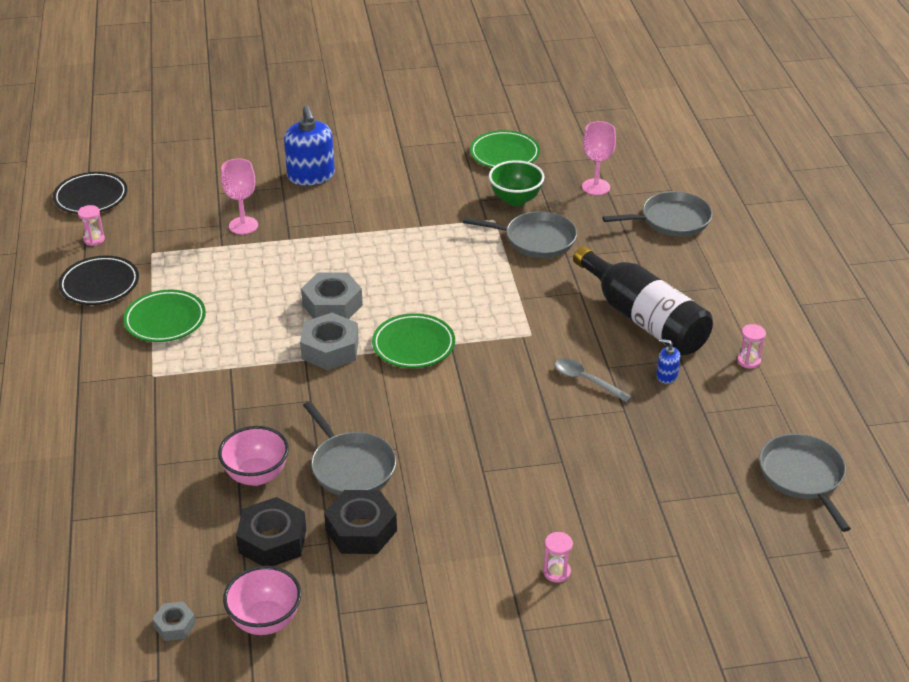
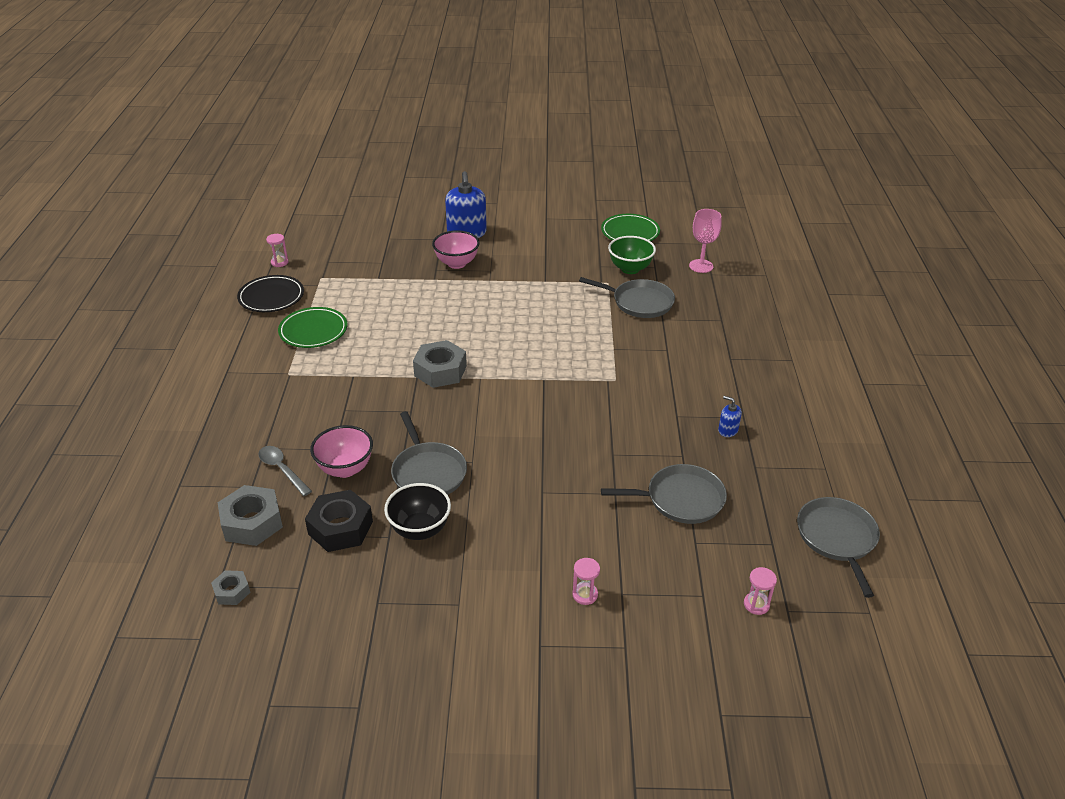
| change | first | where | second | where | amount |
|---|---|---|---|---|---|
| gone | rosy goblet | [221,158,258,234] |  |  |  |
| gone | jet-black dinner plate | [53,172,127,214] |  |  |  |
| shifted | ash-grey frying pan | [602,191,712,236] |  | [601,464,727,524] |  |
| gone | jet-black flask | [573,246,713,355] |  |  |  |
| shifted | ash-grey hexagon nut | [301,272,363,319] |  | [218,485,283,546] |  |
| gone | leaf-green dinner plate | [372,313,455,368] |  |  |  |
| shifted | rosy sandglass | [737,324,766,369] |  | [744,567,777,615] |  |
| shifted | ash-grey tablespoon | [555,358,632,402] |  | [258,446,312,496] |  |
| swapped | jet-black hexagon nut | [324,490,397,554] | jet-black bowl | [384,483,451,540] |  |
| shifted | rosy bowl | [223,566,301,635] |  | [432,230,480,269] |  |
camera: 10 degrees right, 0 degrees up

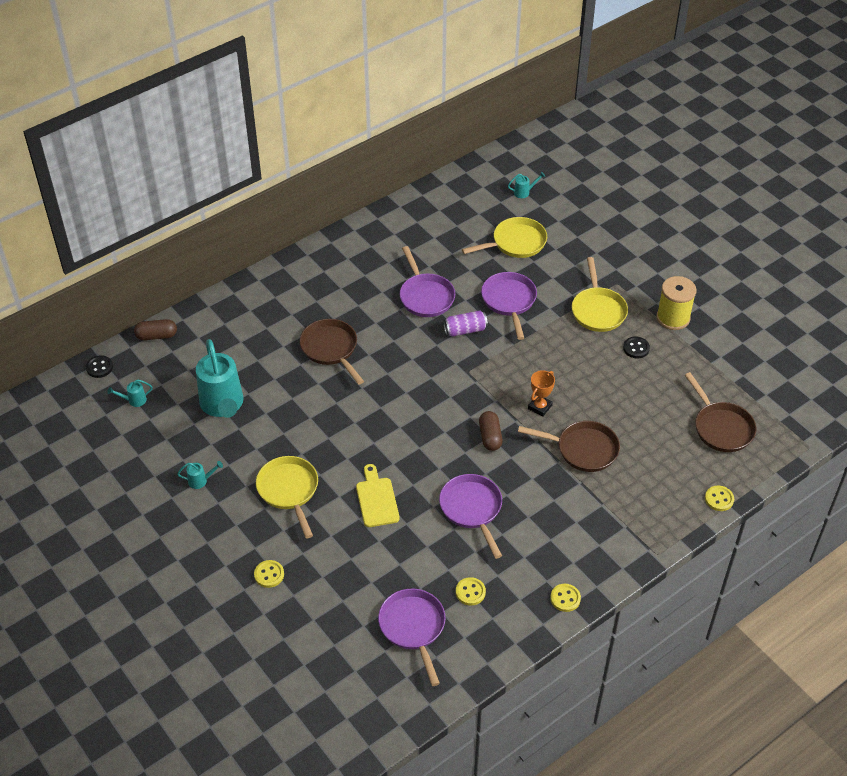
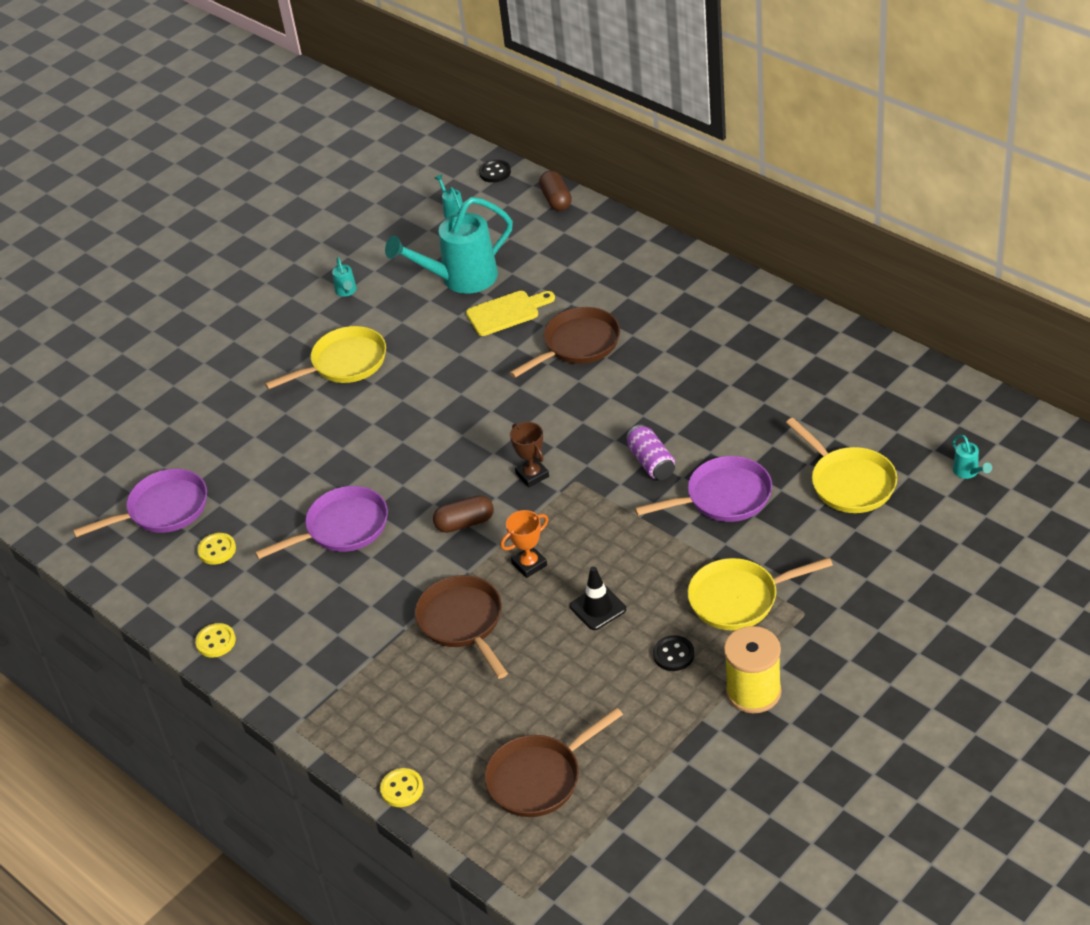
| change | first | where | second | where | amount |
|---|---|---|---|---|---|
| gone | royal purple frying pan | [400,246,455,317] |  |  |  |
| rotated | orange award cup | [528,370,555,417] |  | [501,510,548,578] | 60 degrees counterclockwise |
| rotated | brown frying pan | [518,421,620,472] |  | [415,575,508,679] | 150 degrees clockwise |
| shifted | golden cutting board | [356,464,399,527] |  | [466,291,555,336] |  |
| gone | golden button | [254,560,284,588] |  |  |  |
| new |  |  | brown award cup | [510,422,549,487] |  |
| new |  |  | jet-black road cone | [570,566,626,630] |  |
camera: 85 degrees right, 5 degrees down

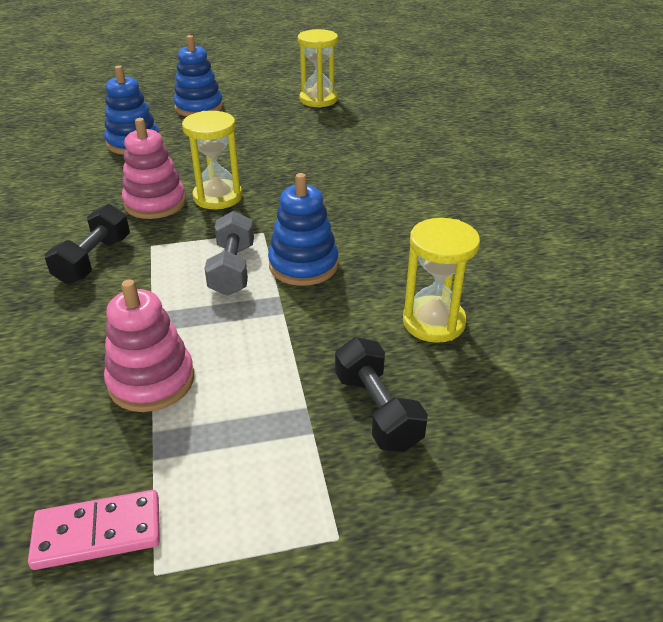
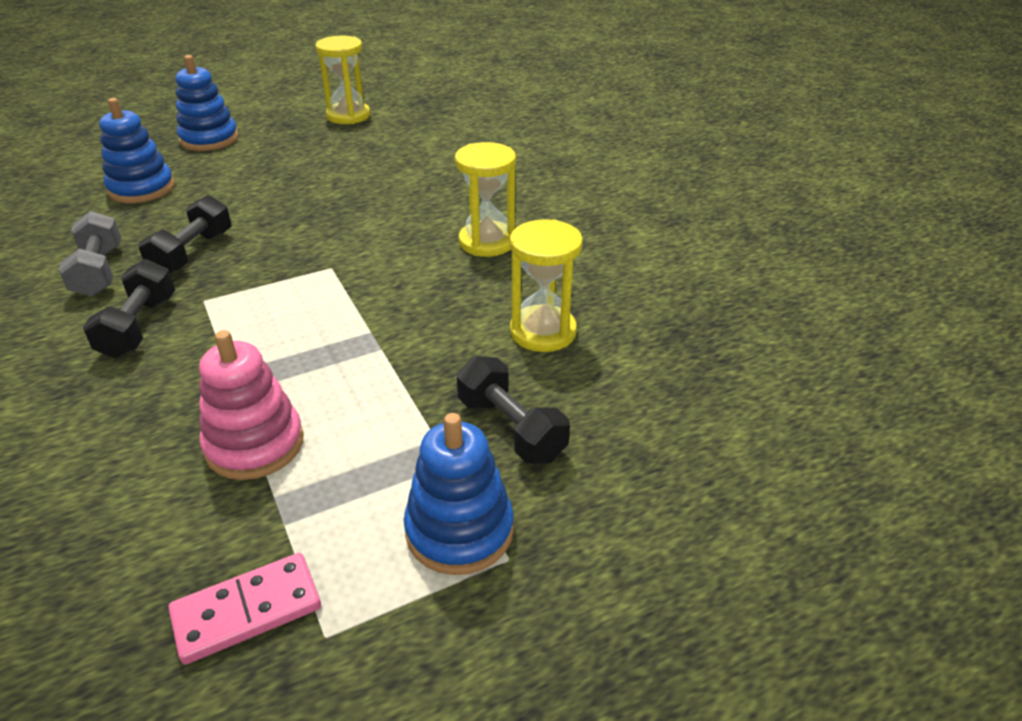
| change | first | where | second | where | amount |
|---|---|---|---|---|---|
| shifted | golden sandglass | [182,111,242,209] |  | [455,142,516,257] |  |
| swapped | rosy ring stacker | [122,118,186,219] | jet-black hand weight | [139,195,232,274] |  |
| shifted | cobalt ring stacker | [268,173,338,286] |  | [404,413,514,575] |  |
| shifted | ash-grey hand weight | [204,211,254,296] |  | [59,211,121,297] |  |
camera: 15 degrees left, 0 degrees up

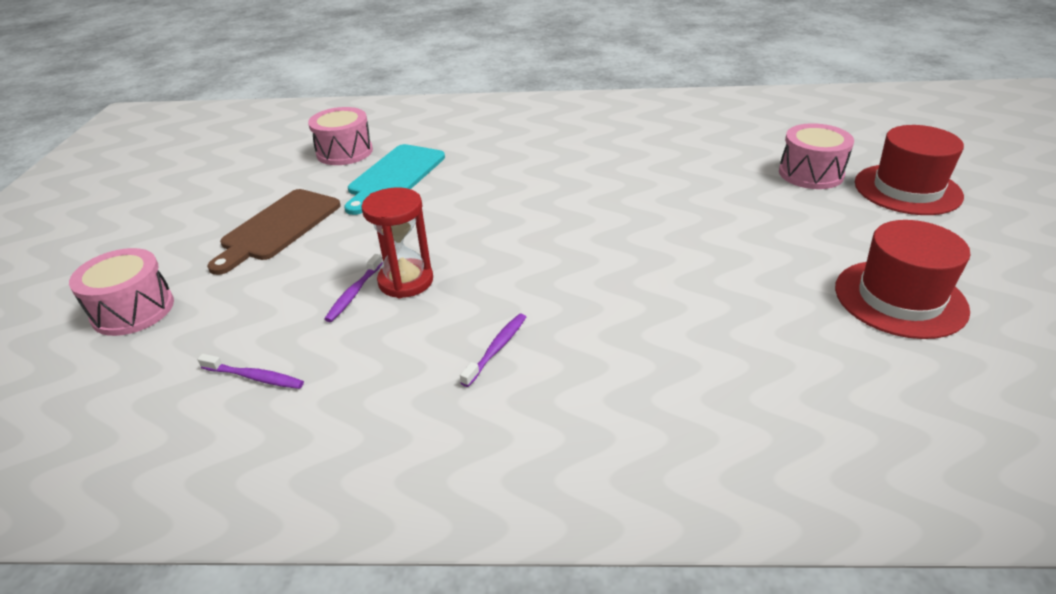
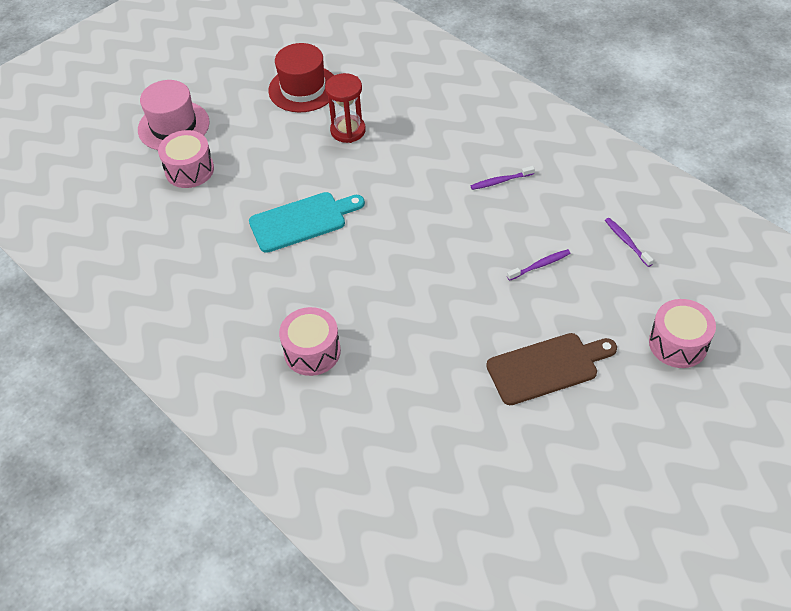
| change | first | where | second | where | amount |
|---|---|---|---|---|---|
| shifted | rosy drum | [308,107,373,165] |  | [279,307,341,376] |  |
| repainted | red hat | [855,125,964,215] | rosy hat | [138,80,209,150] |  |
| shifted | aqua cutting board | [344,144,445,215] |  | [249,192,365,253] |  |
| shifted | red sandglass | [361,187,433,298] |  | [325,73,366,143] |  |
camera: 135 degrees left, 15 degrees up

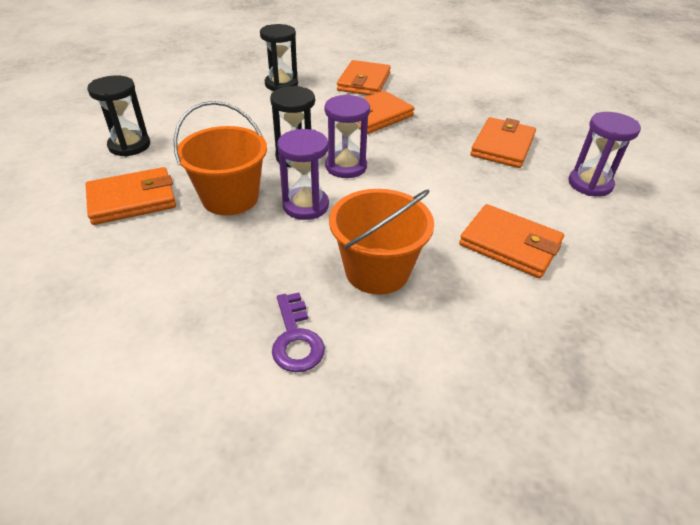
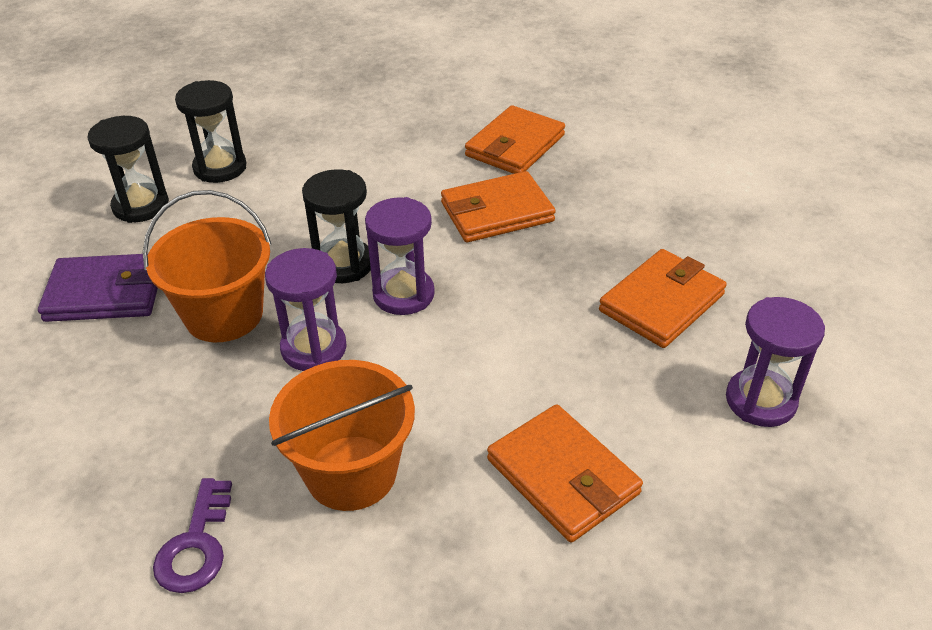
| change | first | where | second | where | amount |
|---|---|---|---|---|---|
| shifted | jet-black sandglass | [260,24,298,91] |  | [175,80,246,183] |  |
| repainted | orange billfold | [85,167,176,225] | royal purple billfold | [38,254,158,322] |  |
camera: 20 degrees right, 0 degrees up

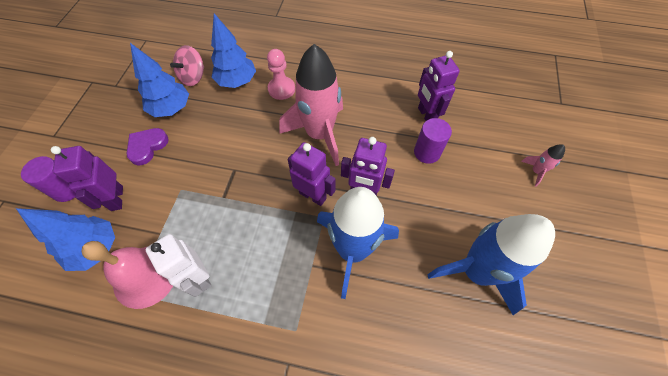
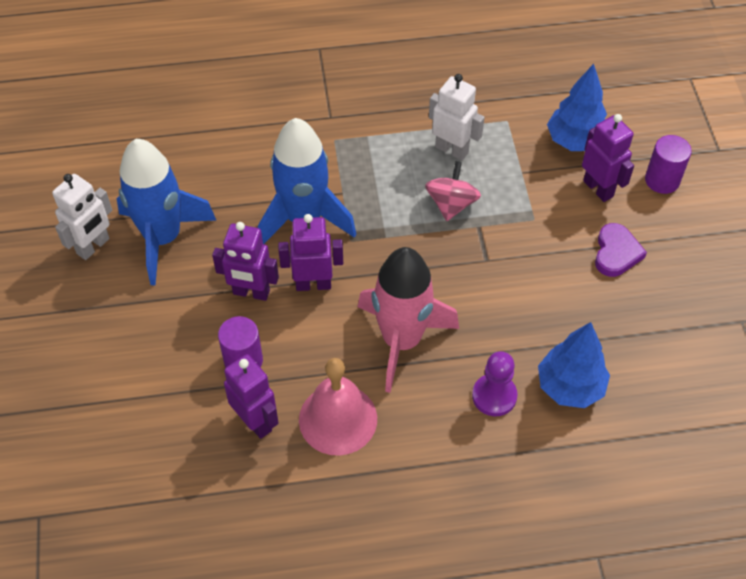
| change | first | where | second | where | amount |
|---|---|---|---|---|---|
| gone | cobalt fir tree | [130,43,189,117] |  |  |  |
| shifted | rosy spinning top | [170,45,204,86] |  | [425,161,481,221] |  |
| repainted | rosy chess pawn | [267,49,295,100] | royal purple chess pawn | [472,351,518,416] |  |
| shifted | royal purple robot figure | [288,142,336,206] |  | [212,222,279,301] |  |
| gone | rosy toy rocket | [521,144,565,187] |  |  |  |
| shifted | rosy bell | [81,241,173,309] |  | [299,358,377,456] |  |
| new |  |  | pure white robot figure | [52,174,112,260] |  |
camera: 160 degrees right, 5 degrees down

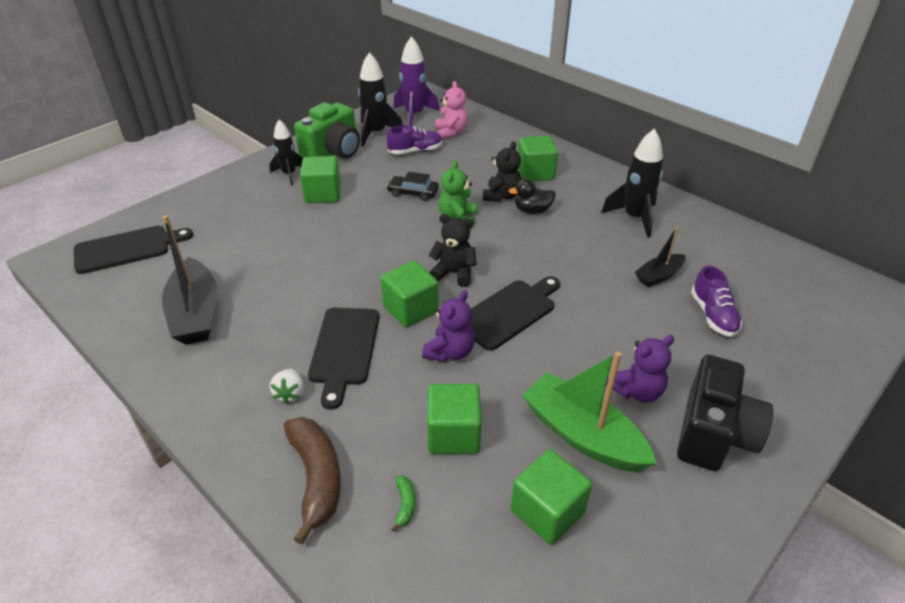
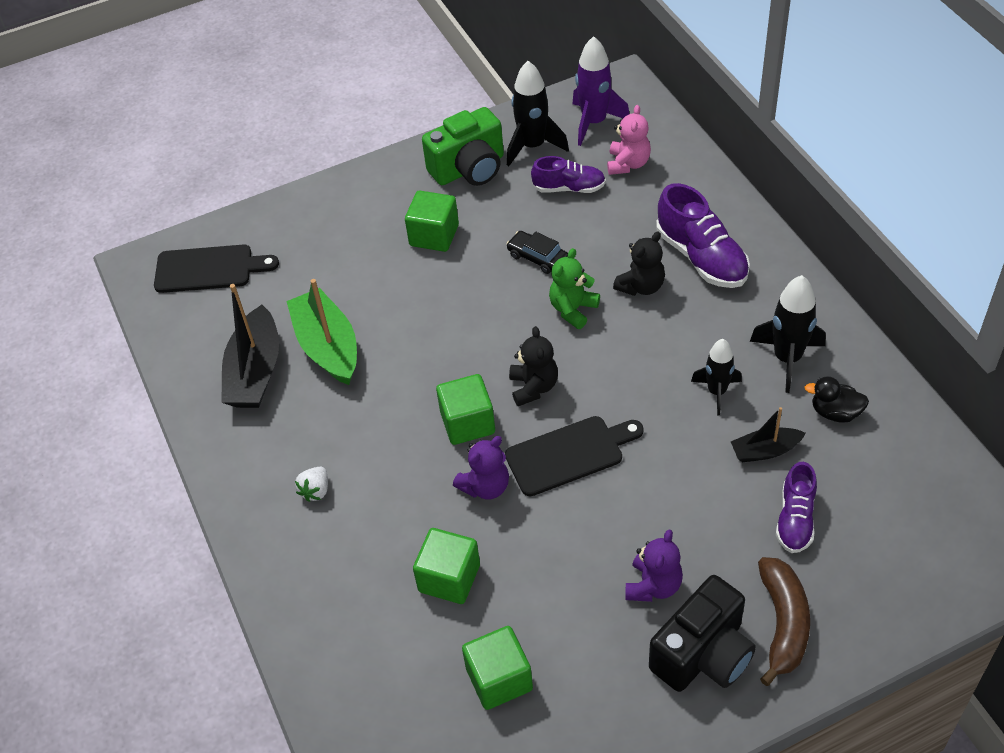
| change | first | where | second | where | amount |
|---|---|---|---|---|---|
| shifted | jet-black toy rocket | [270,120,303,185] |  | [691,339,742,415] |  |
| swapped | leaf-green cube | [518,136,558,181] | royal purple lace-up shoe | [656,183,750,288] |  |
| shifted | jet-black duck | [509,179,556,214] |  | [804,376,869,423] |  |
| rotated | jet-black teddy | [428,214,477,287] |  | [509,326,558,406] | 45 degrees clockwise |
| gone | jet-black cutting board | [308,308,379,410] |  |  |  |
| rotated | royal purple teddy | [606,335,674,403] |  | [625,530,683,602] | 60 degrees counterclockwise |
| shifted | leaf-green toy boat | [522,352,657,472] |  | [287,279,357,385] |  |
| shifted | brown toy banana | [284,417,341,545] |  | [758,557,810,686] |  |
| gone | leaf-green toy banana | [391,476,415,532] |  |  |  |
camera: 25 degrees right, 10 degrees up

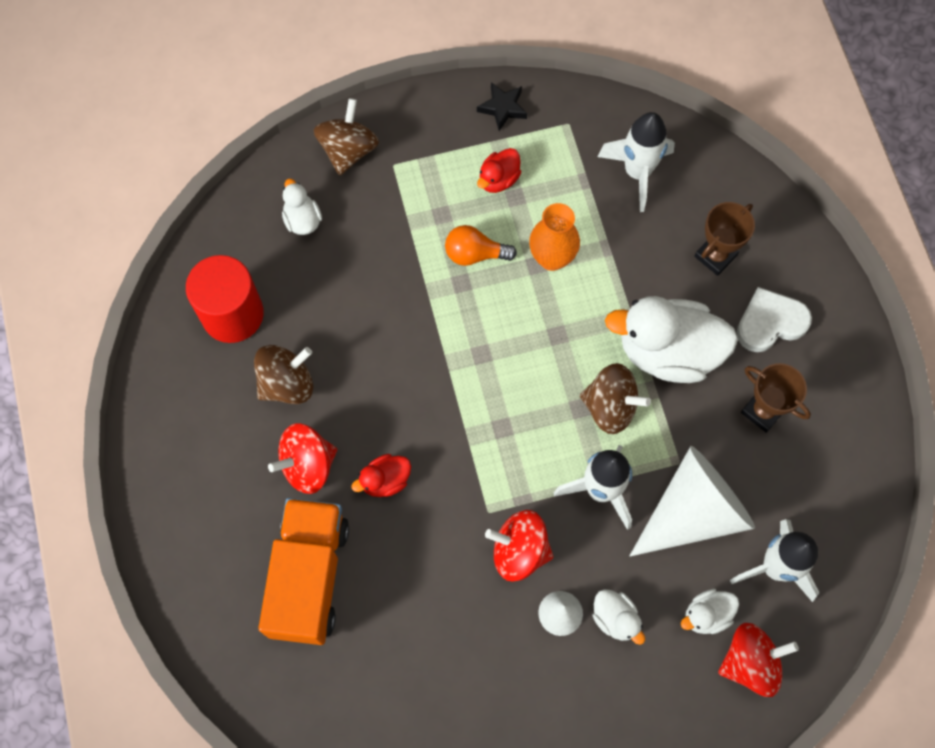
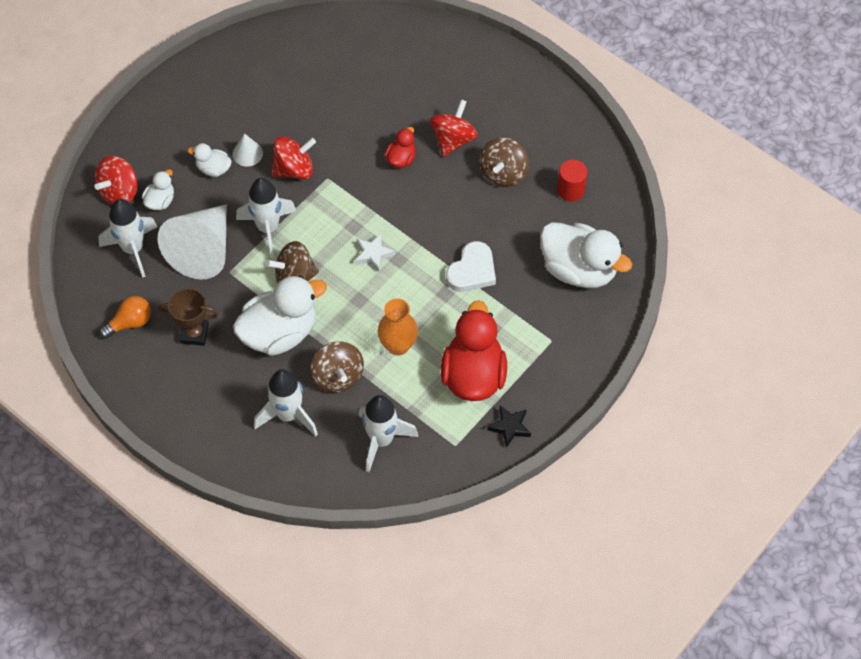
| change | first | where | second | where | amount |
|---|---|---|---|---|---|
| shifted | brown spinning top | [314,98,379,176] |  | [310,341,364,392] |  |
| scaled | red duck | [477,148,521,193] |  | [441,300,507,401] | x2.12 |
| scaled | pure white duck | [282,179,322,235] |  | [540,222,632,288] | x2.12 |
| swapped | brown award cup | [694,202,755,276] | pure white toy rocket | [254,369,318,436] |  |
| shifted | orange lightbulb | [445,225,517,266] |  | [99,296,151,339] |  |
| scaled | red solid cylinder | [186,255,264,343] |  | [557,160,588,201] | x0.59 |
| shifted | pure white love heart | [736,287,812,352] |  | [446,241,496,292] |  |
| gone | orange toy truck | [258,498,349,645] |  |  |  |
| new |  |  | pure white five-pointed star | [355,233,395,272] |  |
camera: 145 degrees right, 10 degrees down

